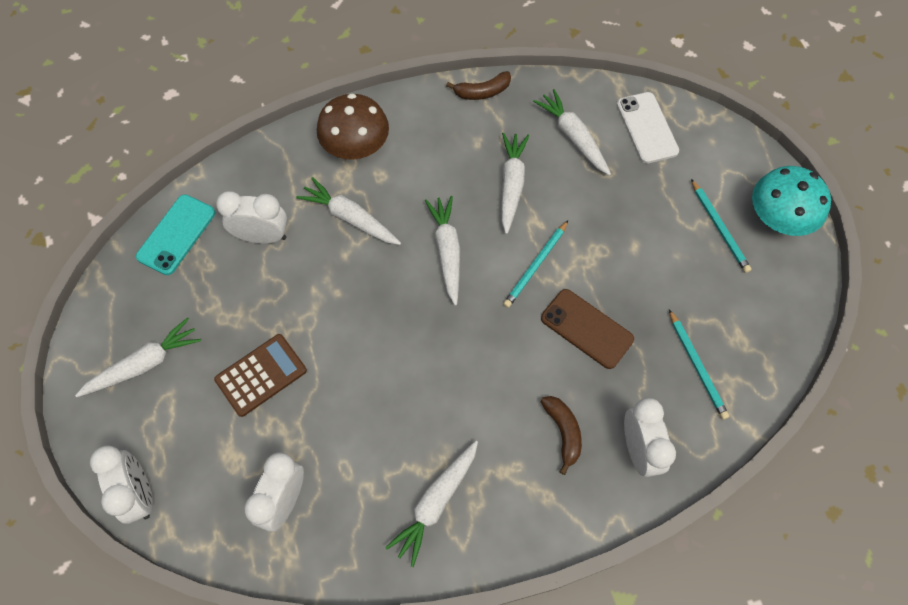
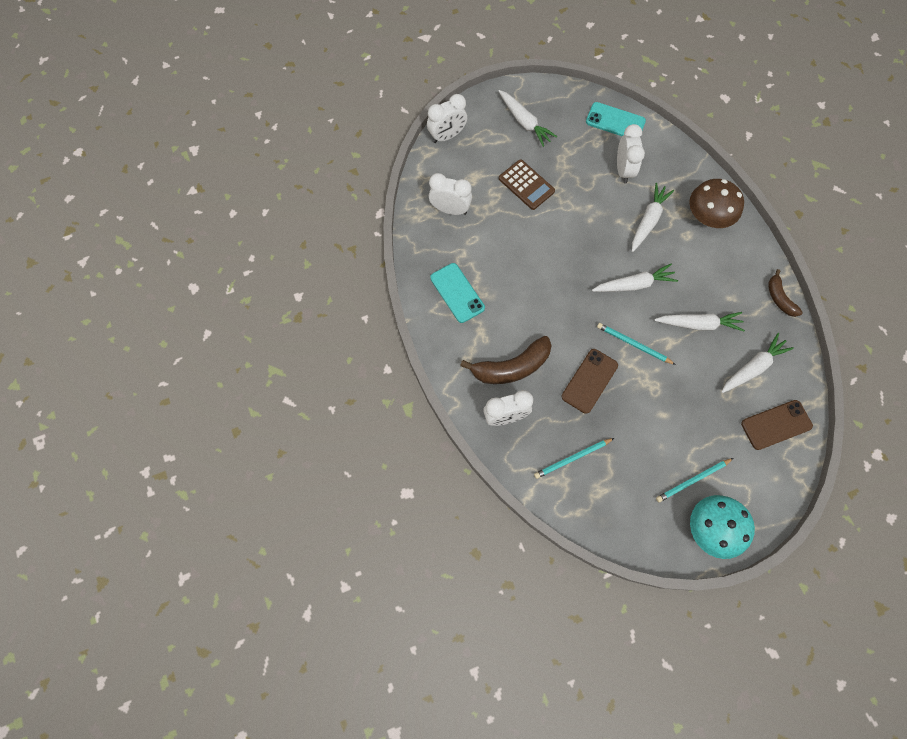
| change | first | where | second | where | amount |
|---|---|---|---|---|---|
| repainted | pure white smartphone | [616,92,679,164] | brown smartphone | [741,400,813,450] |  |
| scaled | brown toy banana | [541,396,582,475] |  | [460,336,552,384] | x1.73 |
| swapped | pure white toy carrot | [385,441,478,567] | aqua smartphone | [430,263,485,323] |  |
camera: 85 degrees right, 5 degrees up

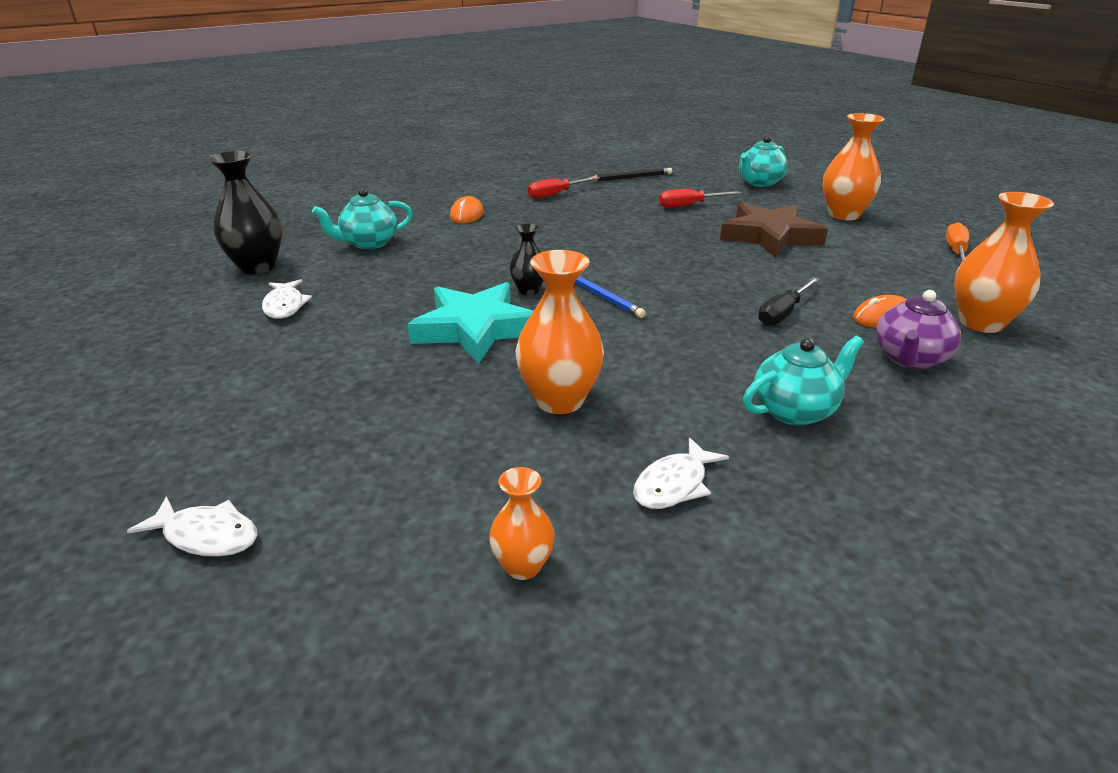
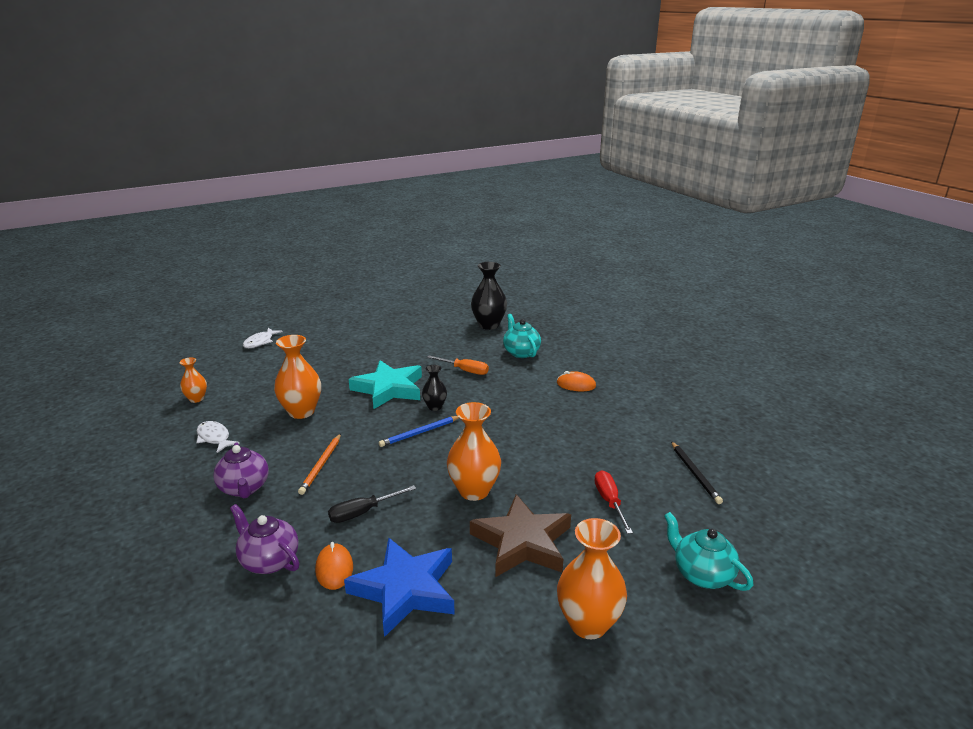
| change | first | where | second | where | amount |
|---|---|---|---|---|---|
| gone | red hand screwdriver | [528,177,600,199] |  |  |  |
| shifted | orange tall vase | [954,192,1054,333] |  | [447,402,501,501] |  |
| shifted | orange hand screwdriver | [946,222,969,263] |  | [427,355,489,375] |  |
| rotated | jet-black hand screwdriver | [758,277,819,326] |  | [328,485,416,523] | 75 degrees counterclockwise |
| gone | pure white fish figure | [262,279,312,319] |  |  |  |
| repainted | aqua teapot | [743,336,864,426] | royal purple teapot | [213,442,269,498] |  |
| new |  |  | orange lead pencil | [298,434,341,495] |  |
| new |  |  | cobalt five-pointed star | [344,538,455,637] |  |
camera: 95 degrees right, 5 degrees down

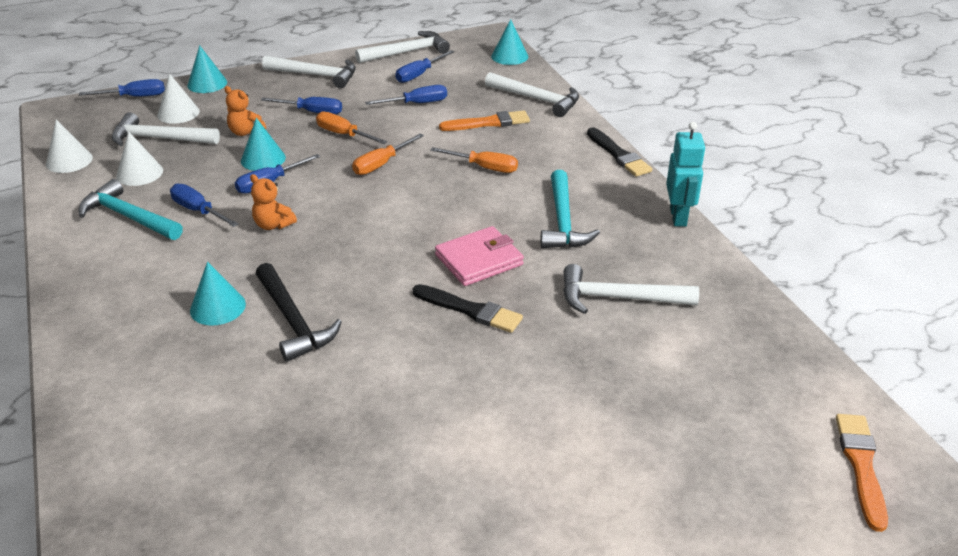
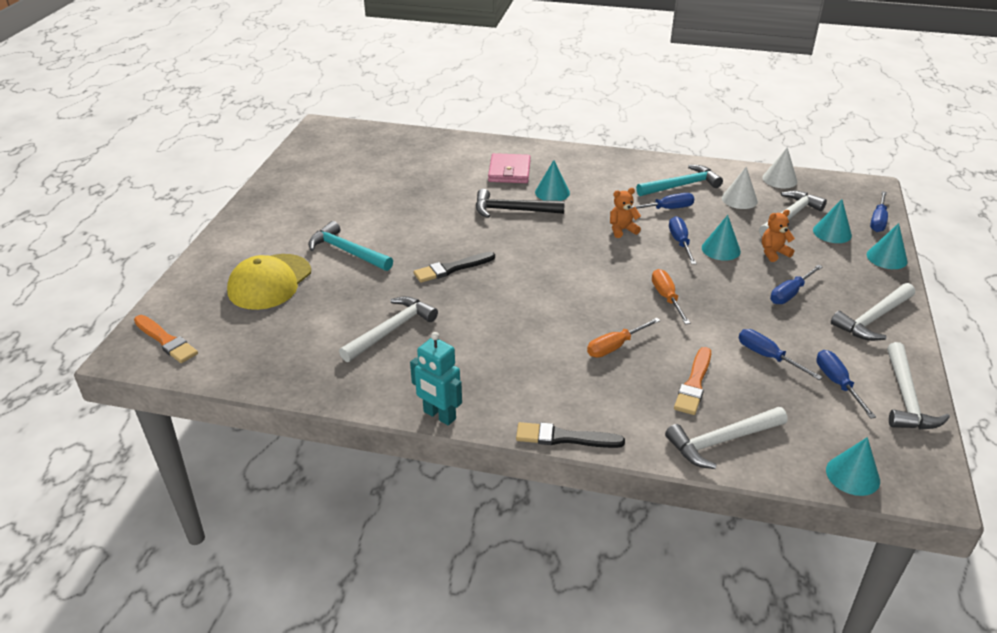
| change | first | where | second | where | amount |
|---|---|---|---|---|---|
| repainted | pure white solid cone | [157,73,200,124] | aqua solid cone | [813,199,852,243] |  |
| rotated | cobalt hand screwdriver | [365,85,447,105] |  | [739,329,823,380] | 120 degrees clockwise |
| gone | orange hand screwdriver | [316,111,387,144] |  |  |  |
| shifted | aqua claw hammer | [541,170,600,248] |  | [308,221,393,271] |  |
| shifted | rosy billfold | [435,226,524,286] |  | [488,153,531,183] |  |
| new |  |  | golden peaked cap | [227,254,311,310] |  |
camera: 125 degrees right, 0 degrees up

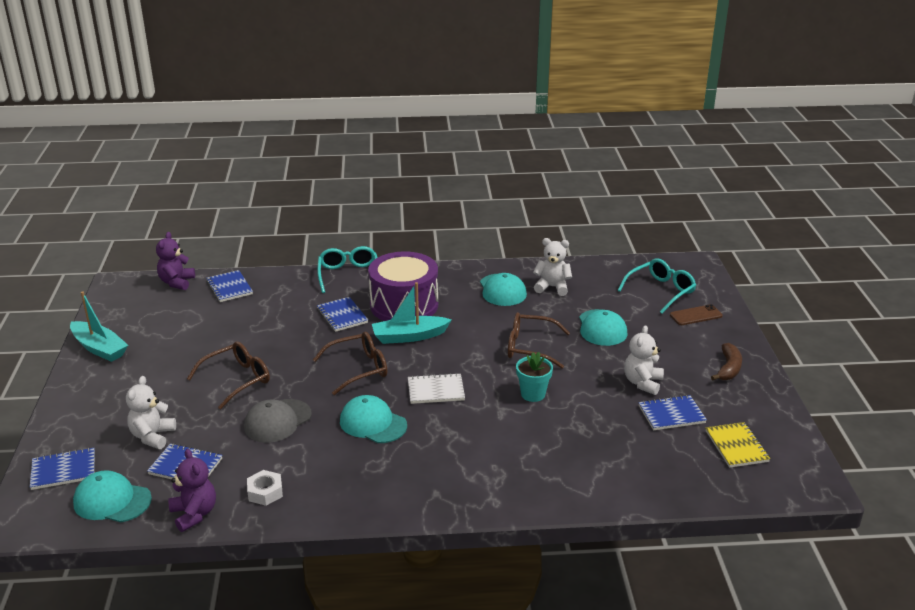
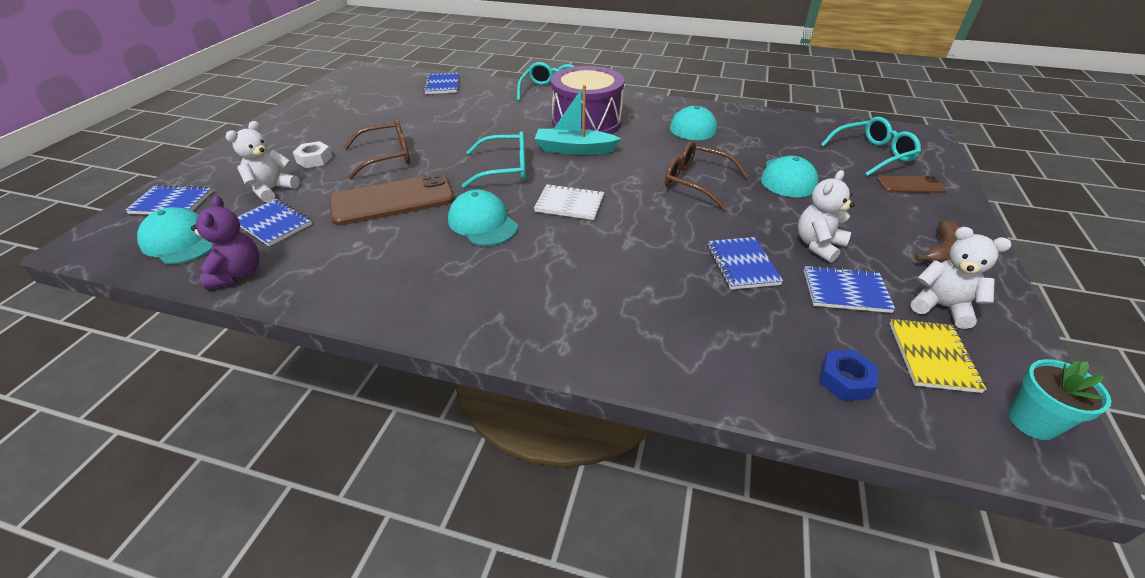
| change | first | where | second | where | amount |
|---|---|---|---|---|---|
| gone | royal purple teddy | [156,232,195,290] |  |  |  |
| shifted | pure white teddy | [533,238,572,296] |  | [911,227,1011,329] |  |
| gone | aqua toy boat | [70,292,128,362] |  |  |  |
| shifted | cobalt exercise book | [317,297,368,332] |  | [707,237,783,290] |  |
| repainted | brown spectacles | [313,331,387,395] | aqua spectacles | [462,131,526,188] |  |
| shifted | aqua flower pot | [516,352,553,402] |  | [1009,359,1111,440] |  |
| swapped | ash-grey peaked cap | [244,399,312,443] | brown smartphone | [329,173,454,226] |  |
| shifted | pure white hexagon nut | [247,470,283,506] |  | [293,141,332,168] |  |
| new |  |  | cobalt hexagon nut | [819,349,879,401] |  |
camera: 20 degrees right, 10 degrees up

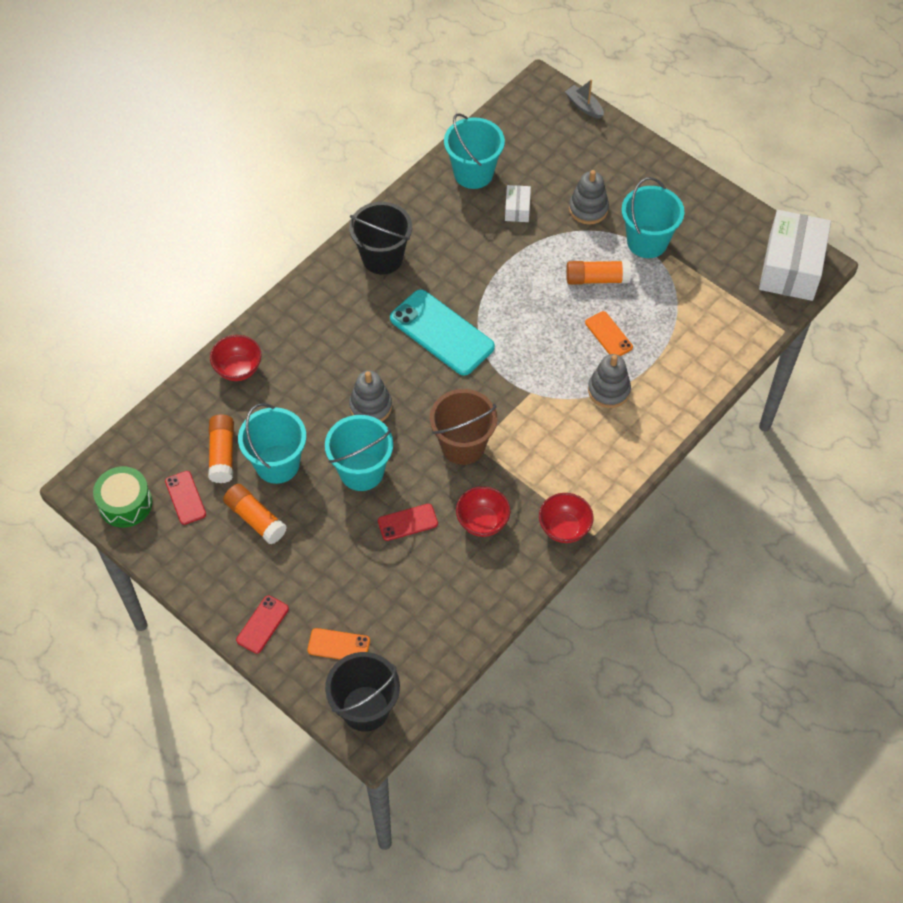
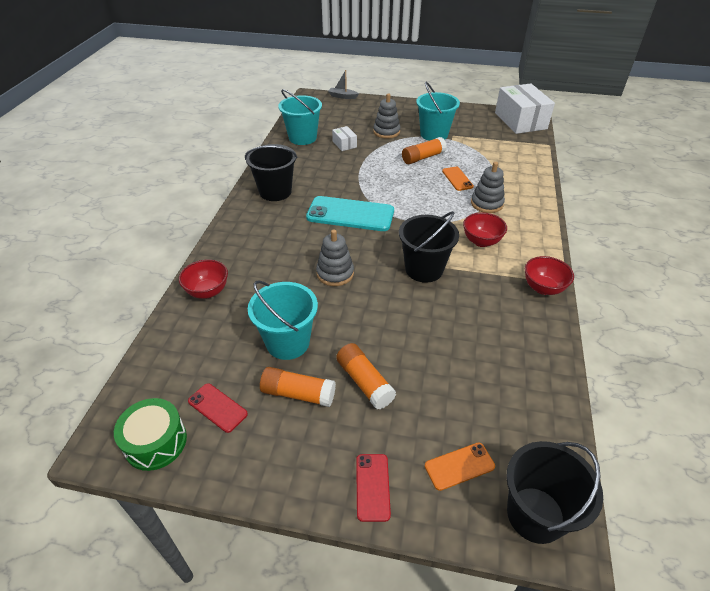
| change | first | where | second | where | amount |
|---|---|---|---|---|---|
| rotated | orange smartphone | [585,311,633,356] |  | [442,167,474,191] | 45 degrees clockwise |
| repainted | brown bucket | [430,389,497,465] | jet-black bucket | [399,211,459,283] |  |
| shifted | orange glue stick | [208,414,234,483] |  | [336,343,396,409] |  |
| gone | aqua bucket | [325,415,393,491] |  |  |  |
| shifted | red bowl | [456,486,510,537] |  | [463,212,507,247] |  |
| gone | red smartphone | [378,504,438,541] |  |  |  |
camera: 30 degrees left, 15 degrees down

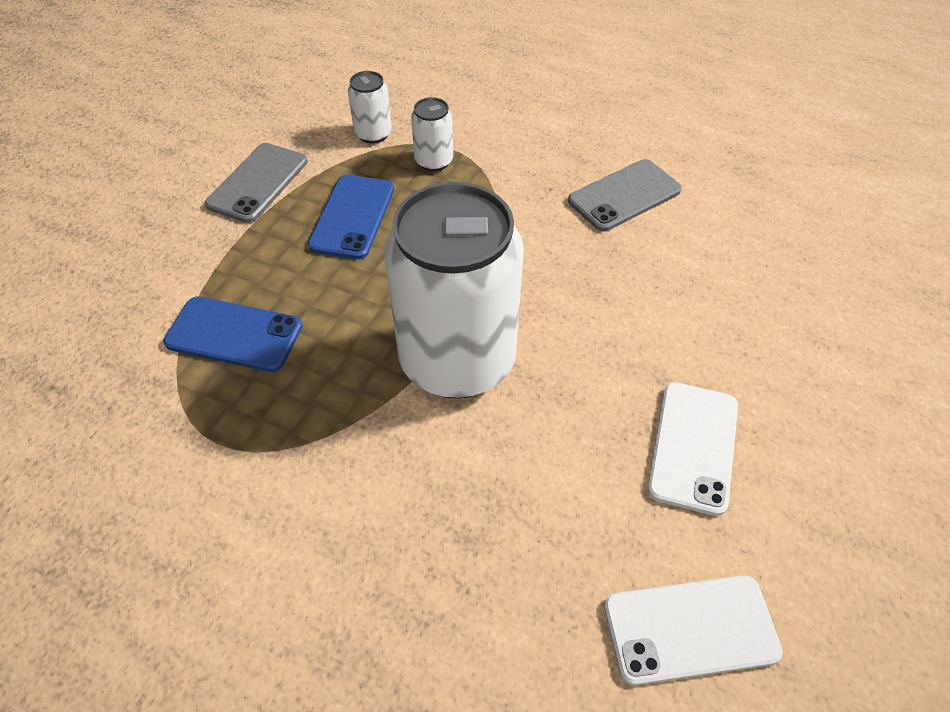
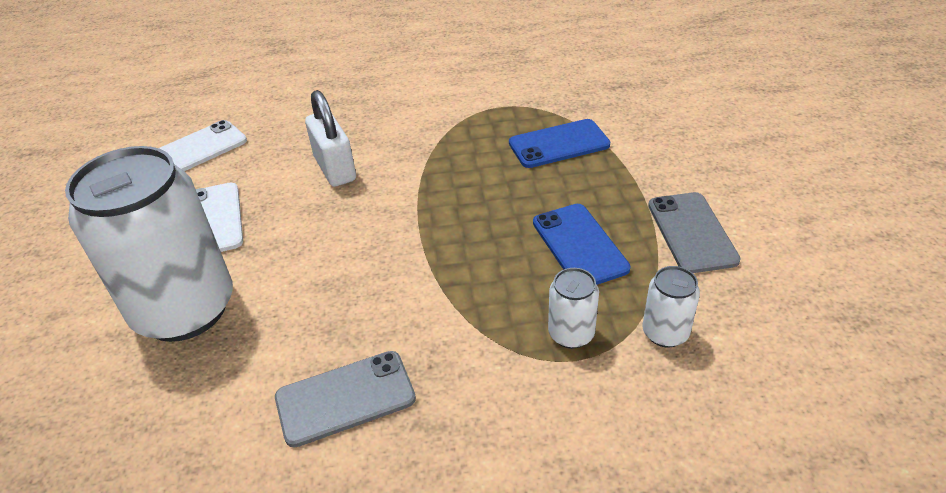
| change | first | where | second | where | amount |
|---|---|---|---|---|---|
| rotated | ash-grey smartphone | [568,159,682,231] |  | [275,351,416,448] | 45 degrees clockwise |
| shifted | pure white soda can | [384,182,524,399] |  | [65,146,233,342] |  |
| new |  |  | pure white small lock | [305,90,356,187] |  |
camera: 150 degrees right, 10 degrees down

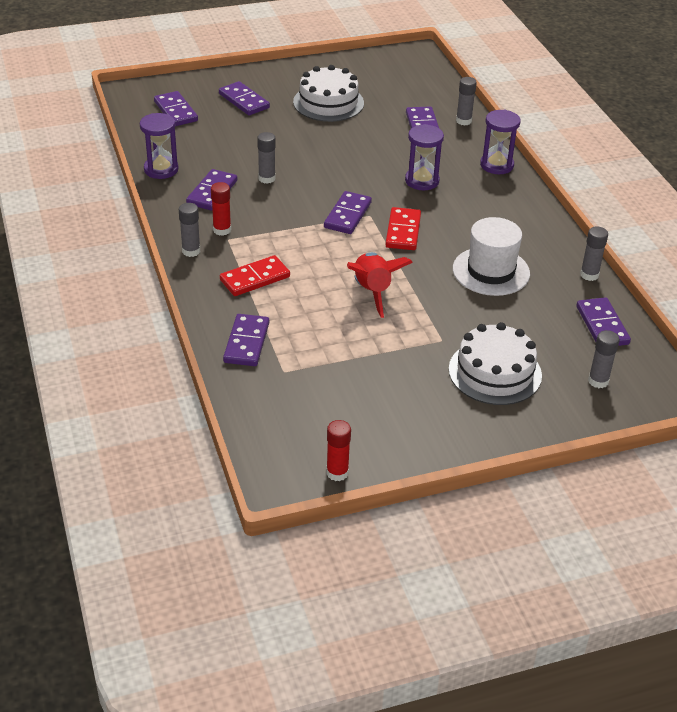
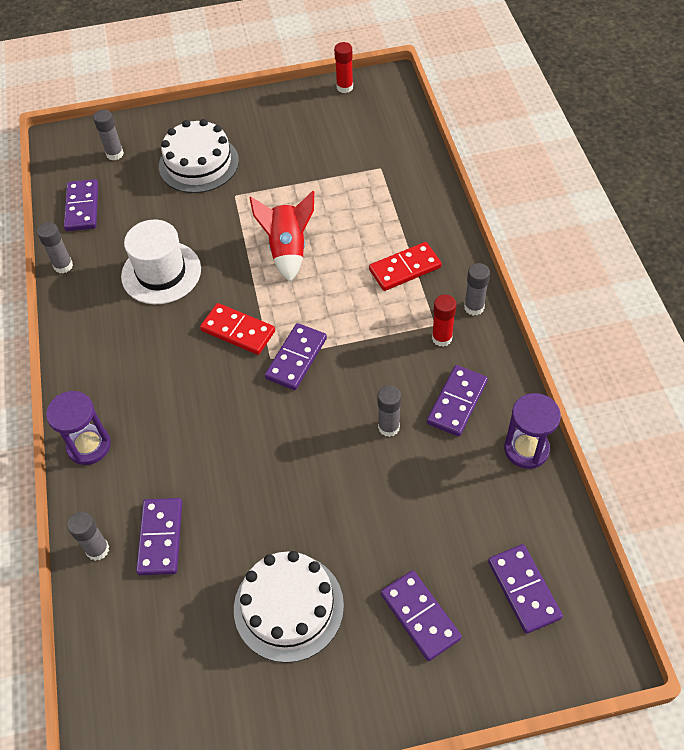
| change | first | where | second | where | amount |
|---|---|---|---|---|---|
| gone | royal purple sandglass | [405,124,444,190] |  |  |  |
| rotated | red domino | [385,207,421,250] |  | [200,303,275,355] | 75 degrees counterclockwise |
| gone | royal purple domino | [223,314,269,366] |  |  |  |
camera: 170 degrees left, 15 degrees up

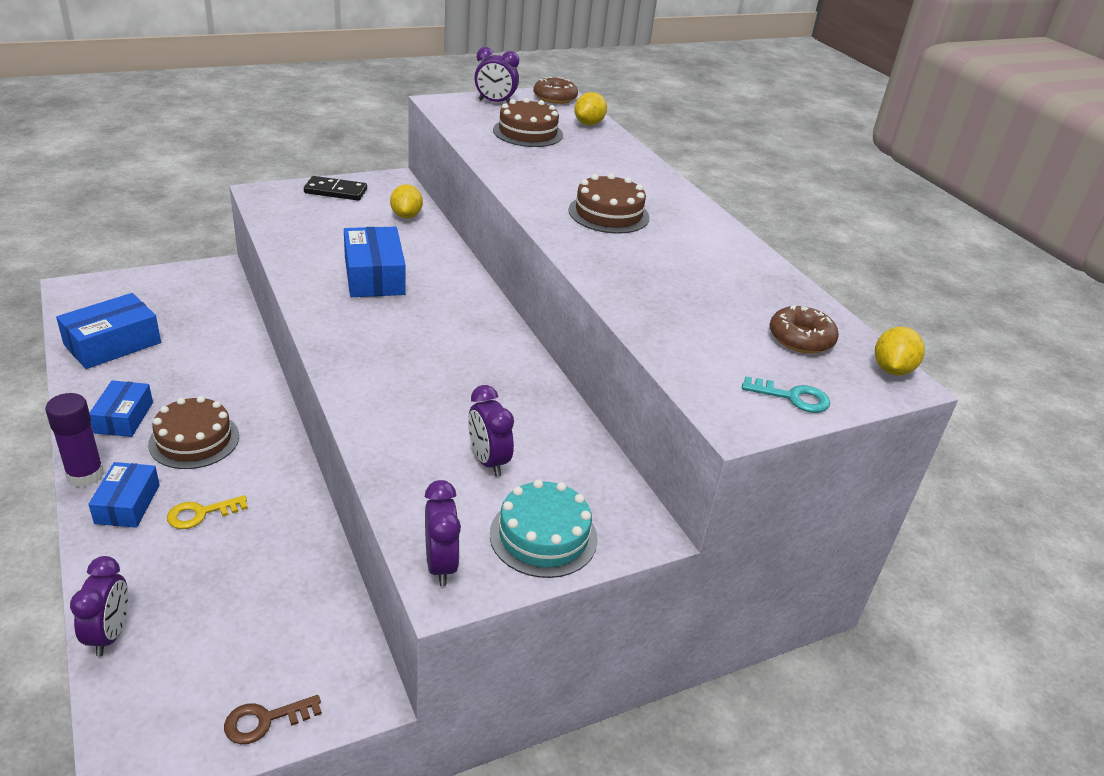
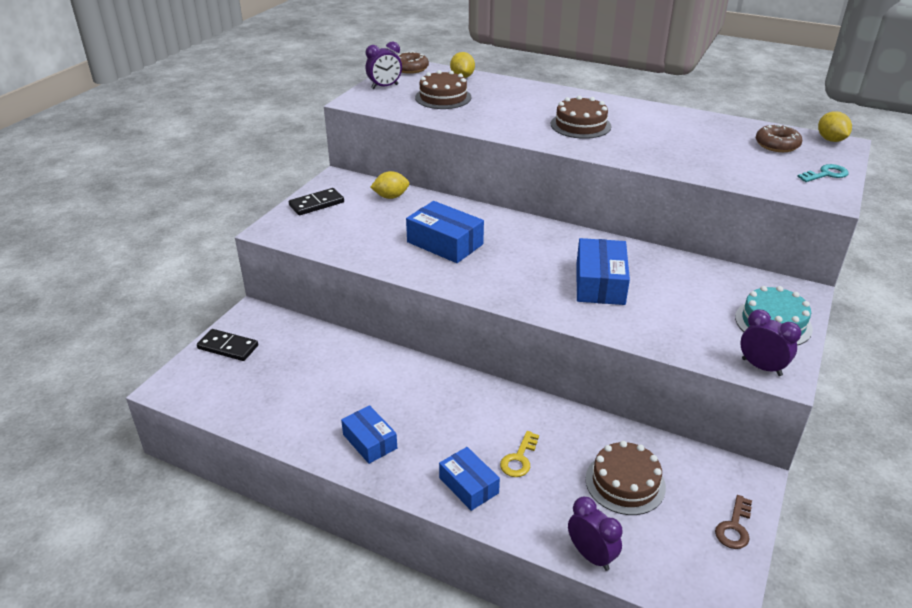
| change | first | where | second | where | amount |
|---|---|---|---|---|---|
| rotated | golden lemon | [390,184,423,218] |  | [370,171,409,199] | 60 degrees counterclockwise |
| shifted | cobalt package | [56,293,161,369] |  | [577,238,630,305] |  |
| gone | royal purple alarm clock | [468,385,514,477] |  |  |  |
| gone | royal purple glue stick | [45,393,104,487] |  |  |  |
| shifted | brown gateau | [148,396,239,469] |  | [585,441,666,515] |  |
| new |  |  | jet-black domino | [197,329,258,361] |  |
camera: 35 degrees left, 0 degrees up

